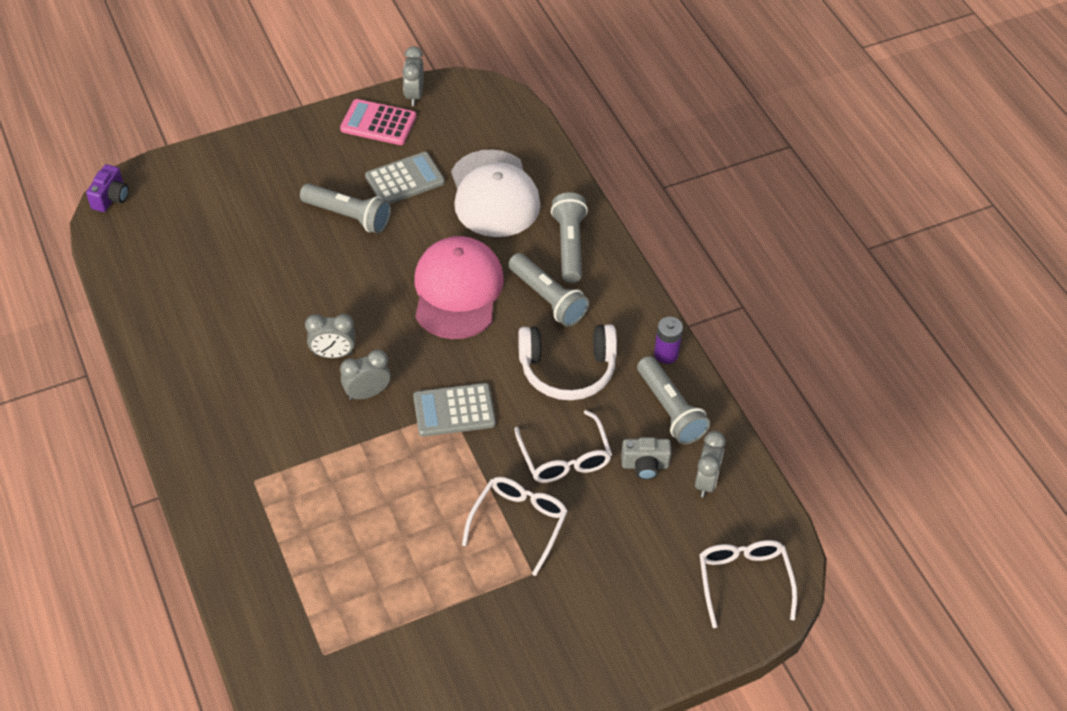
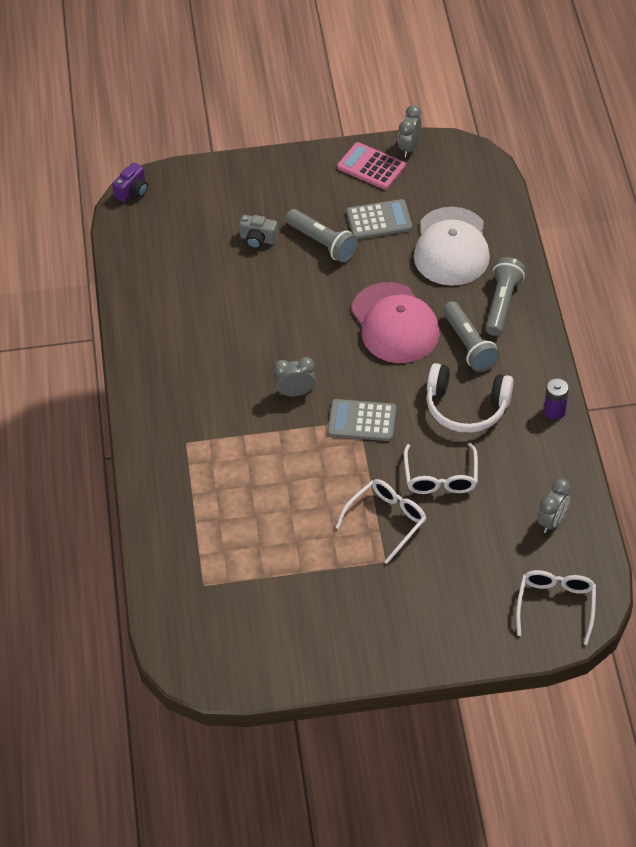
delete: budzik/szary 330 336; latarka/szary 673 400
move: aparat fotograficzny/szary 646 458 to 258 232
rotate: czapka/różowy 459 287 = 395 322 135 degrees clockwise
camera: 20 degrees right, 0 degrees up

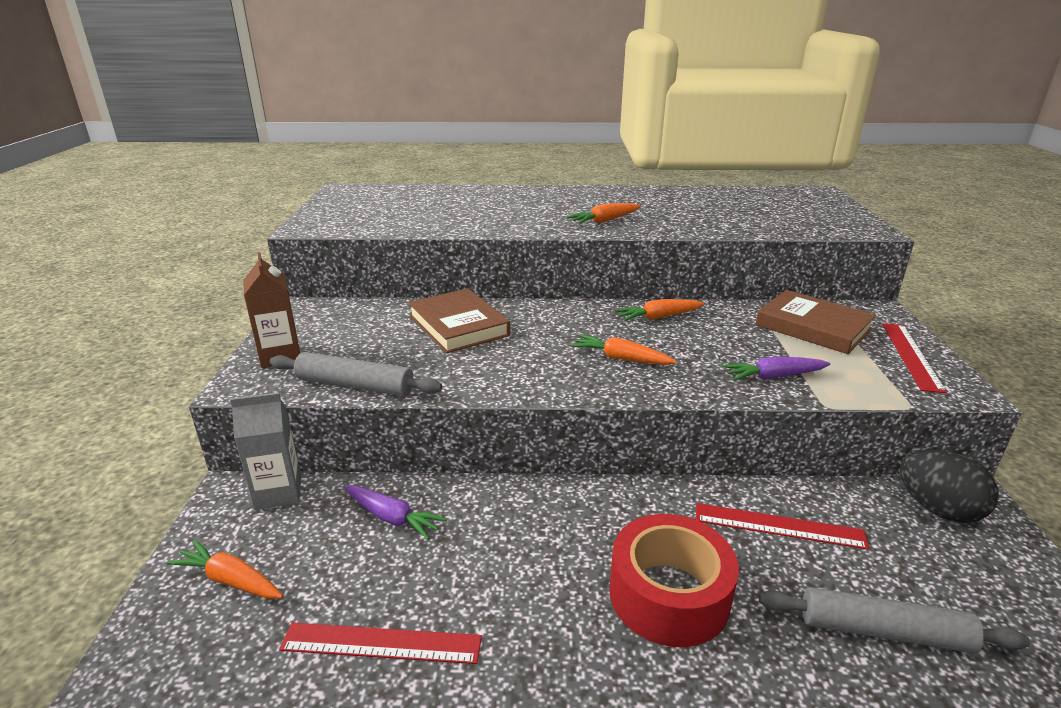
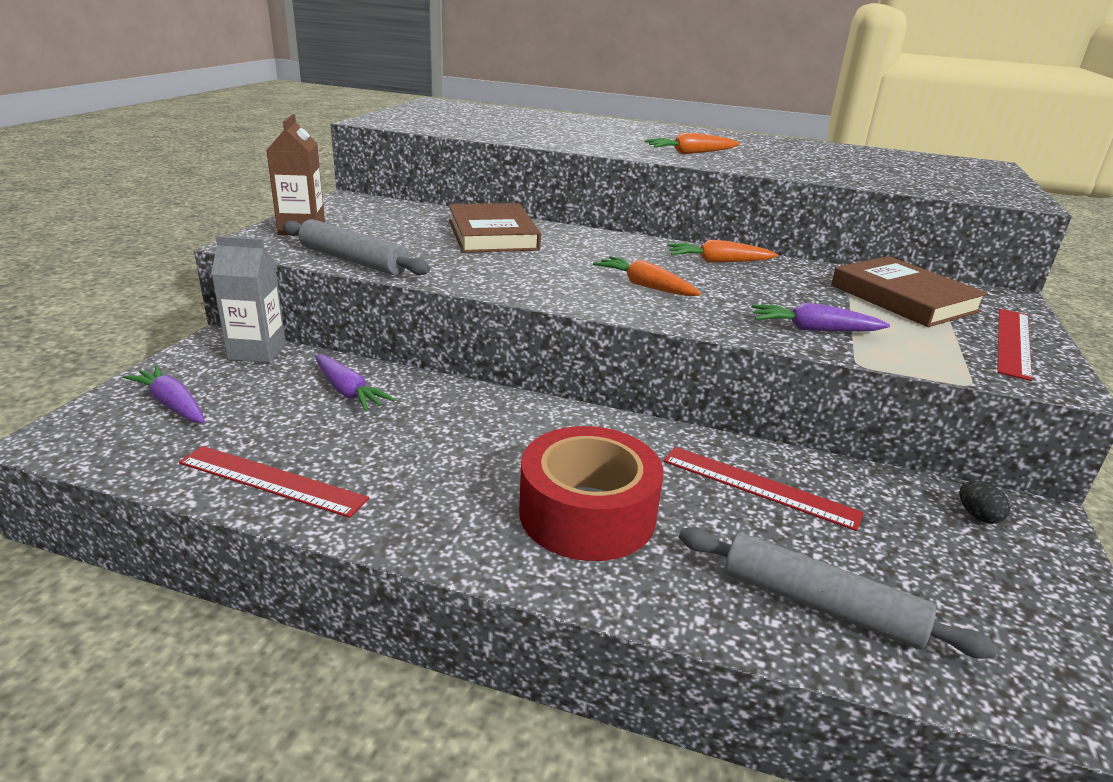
recolor: marchewka/pomarańczowy 225 569 to marchewka/fioletowy 164 394
resize: jajko/czarny 949 486 = 985 502 x0.45
camera: 15 degrees right, 0 degrees up

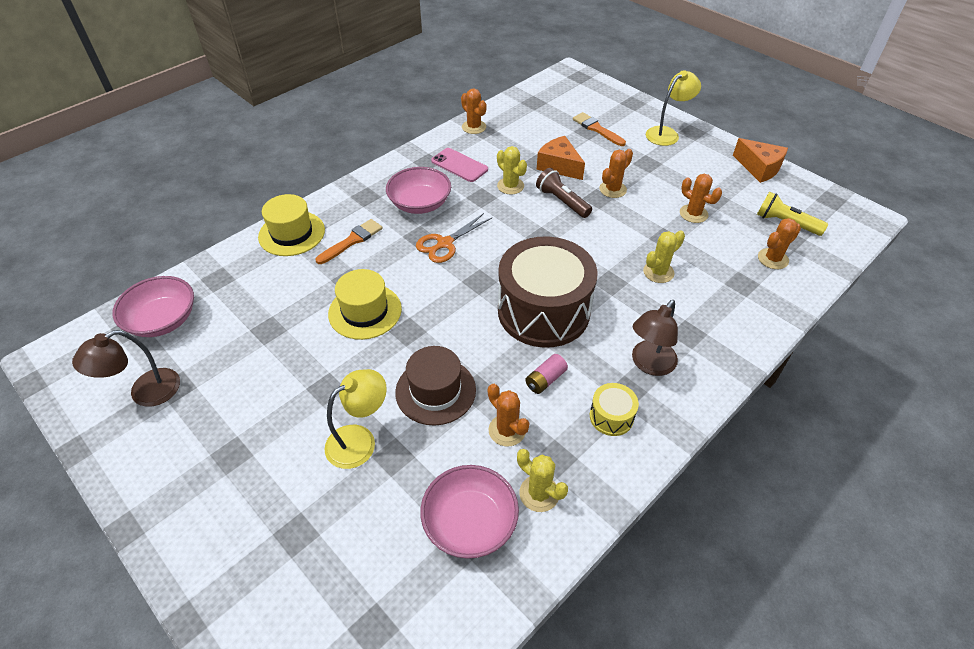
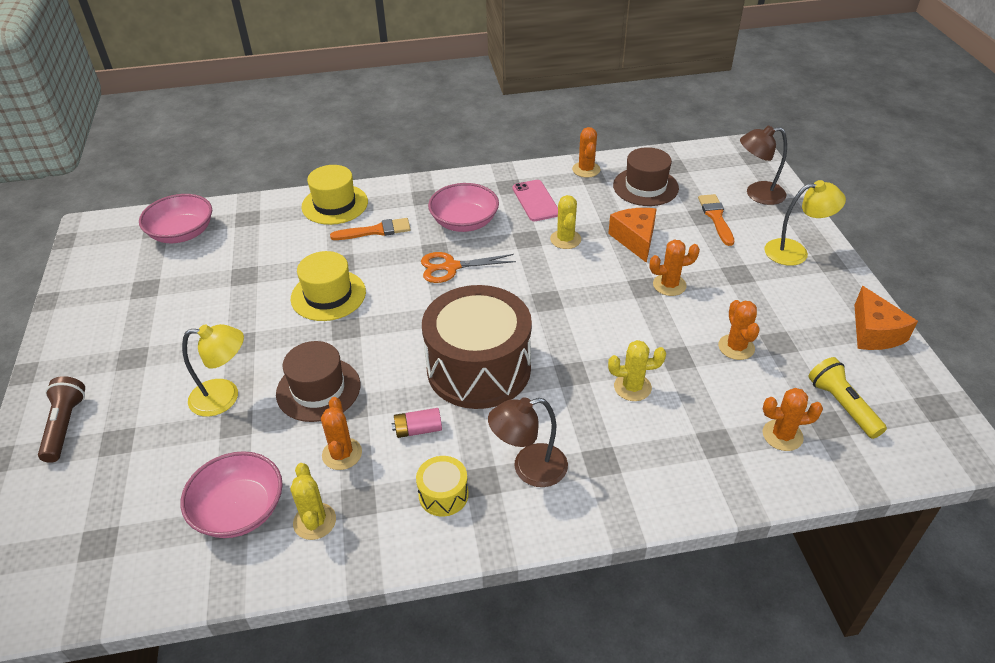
insert: kapelusz/brązowy 646 176
move: lampka/brązowy 126 368 to 763 165; latarka/brązowy 564 193 to 61 419
camera: 35 degrees right, 5 degrees down

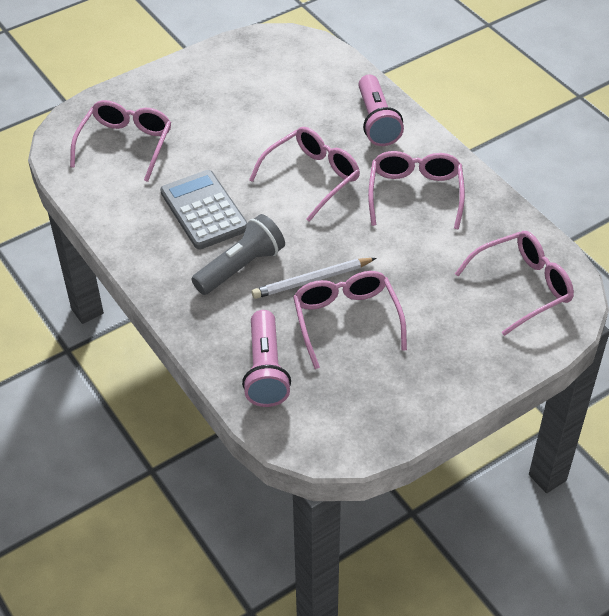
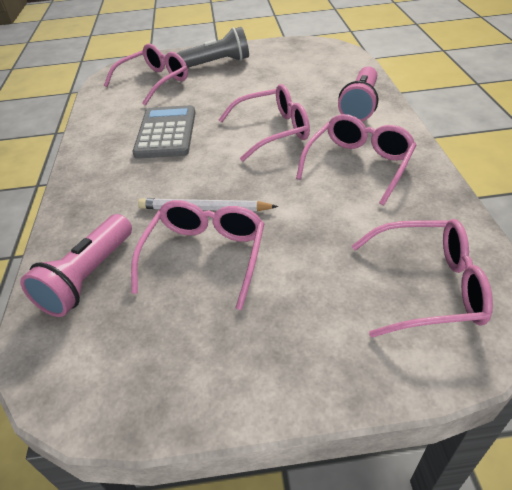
move: latarka/szary 238 254 to 213 47
camera: 30 degrees right, 5 degrees down

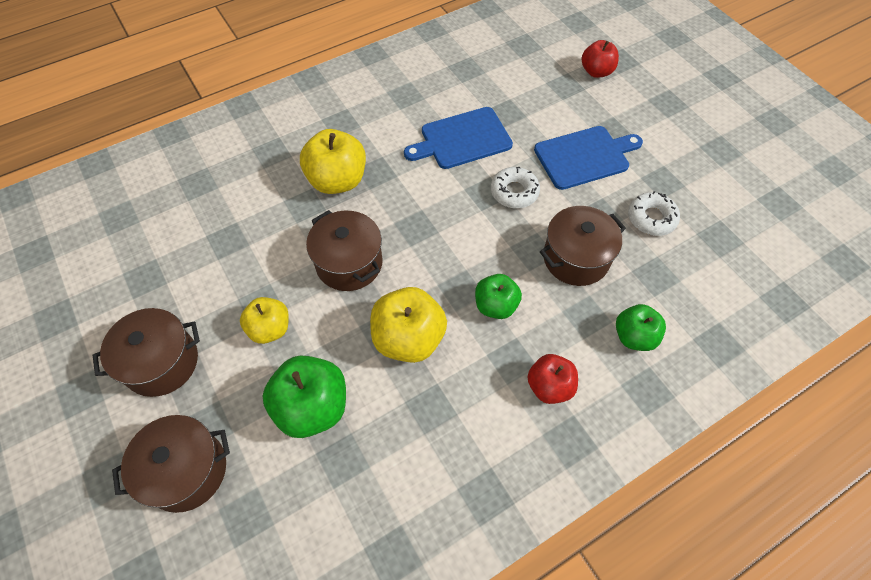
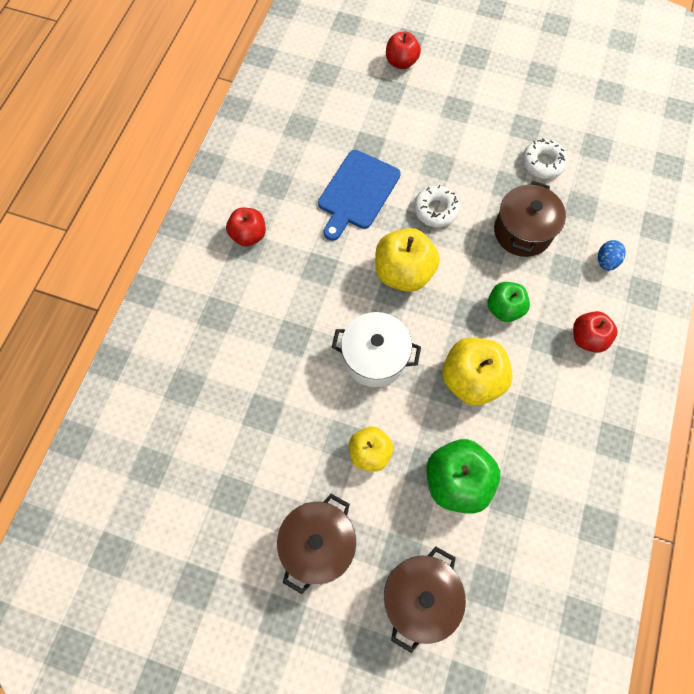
delete: deska do krojenia/niebieski 588 158
insert: jabłko/czerwony 246 227
move: jabłko/żółty 333 161 to 407 260
replace: jabłko/zielony 641 327 to jajko/niebieski 612 255
recolor: garnek/brązowy 344 250 to garnek/biały 376 349
camera: 40 degrees left, 10 degrees up

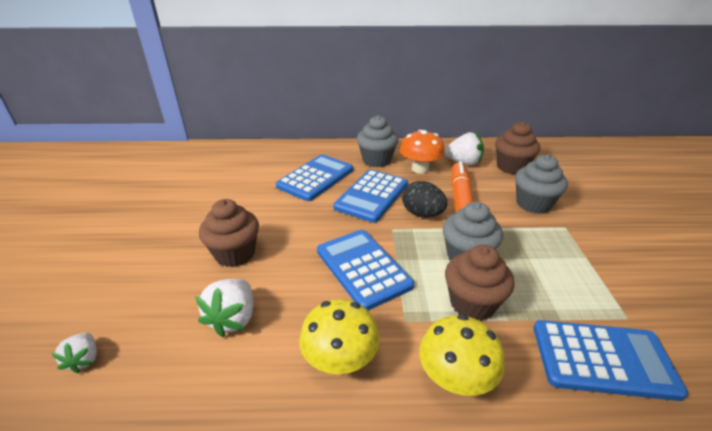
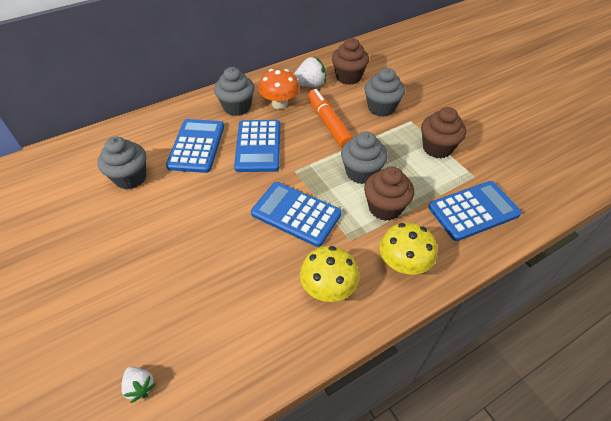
delete: truskawka/biały 224 308; jajko/czarny 424 199
insert: muffinka/szary 121 163
move: muffinka/brązowy 229 233 to 443 132
camera: 30 degrees left, 15 degrees up

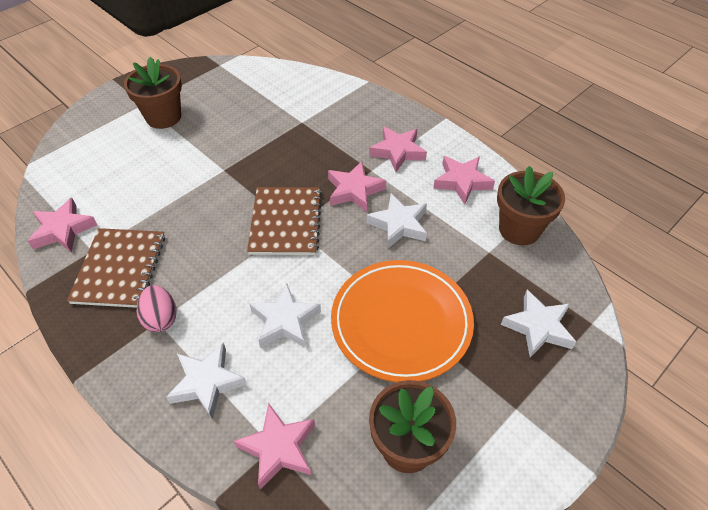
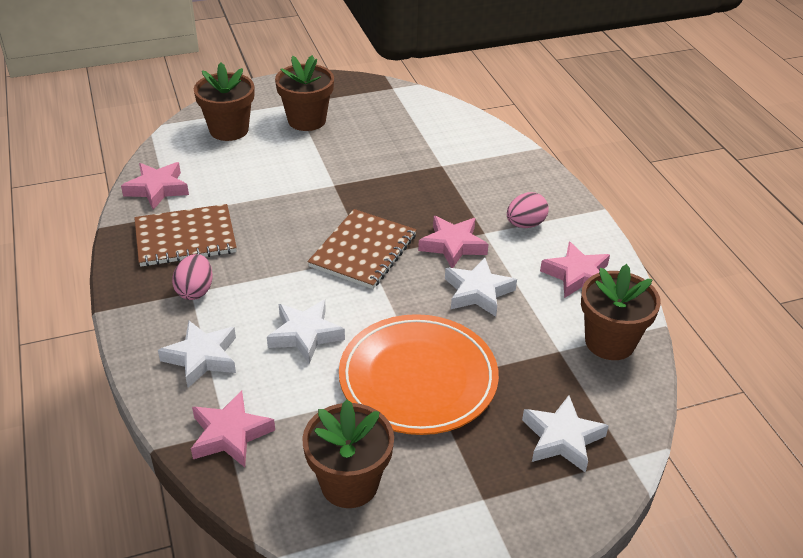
insert: doniczka/brązowy 224 101
replace: gwiazda/różowy 398 149 to jajko/różowy 527 210
rotate: zeszyt/brązowy 116 268 = 185 235 45 degrees clockwise
camera: 25 degrees right, 10 degrees down

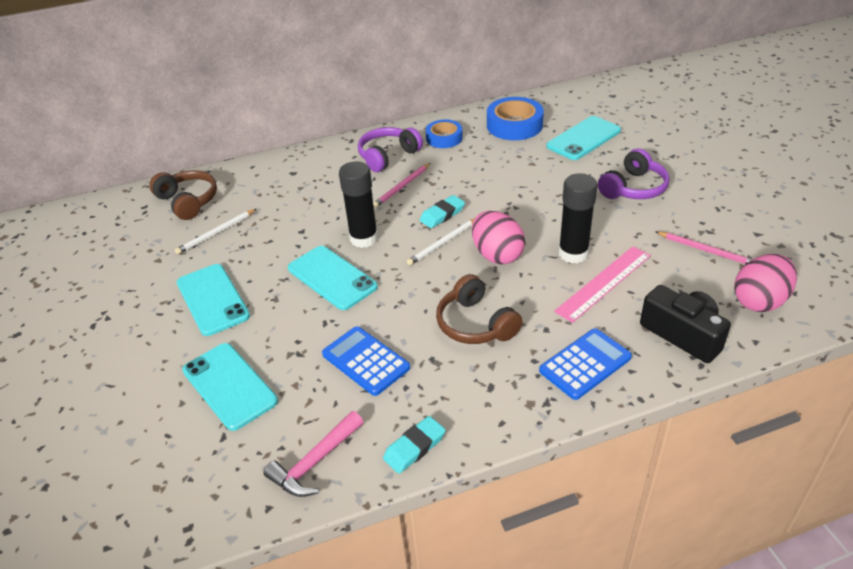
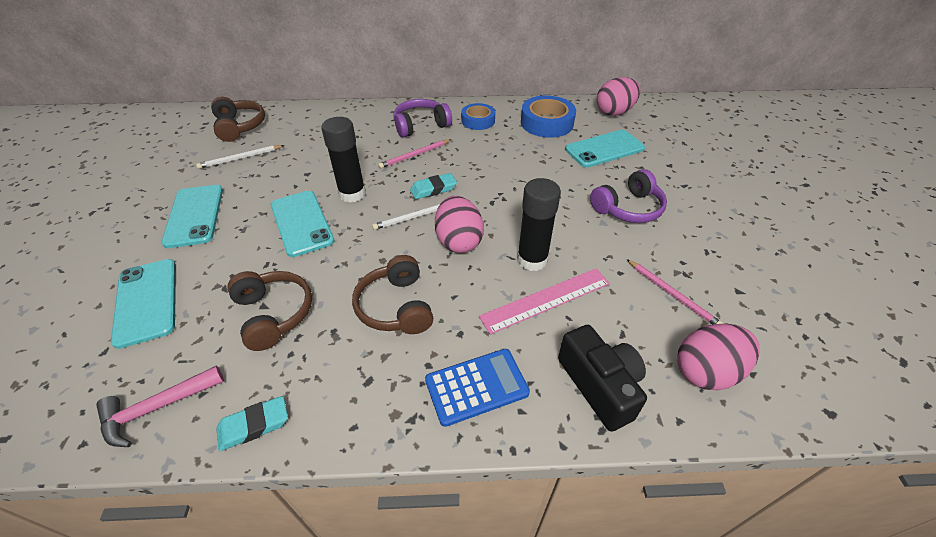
insert: jajko/różowy 619 96
replace: kalkulator/niebieski 366 361 to słuchawki/brązowy 269 311
camera: 15 degrees right, 5 degrees up

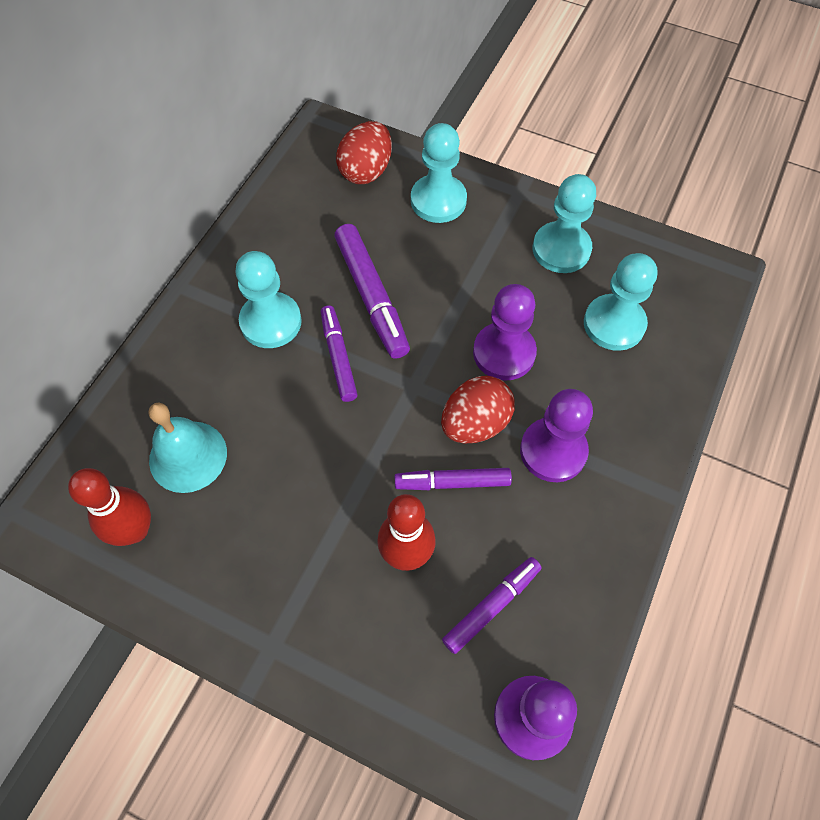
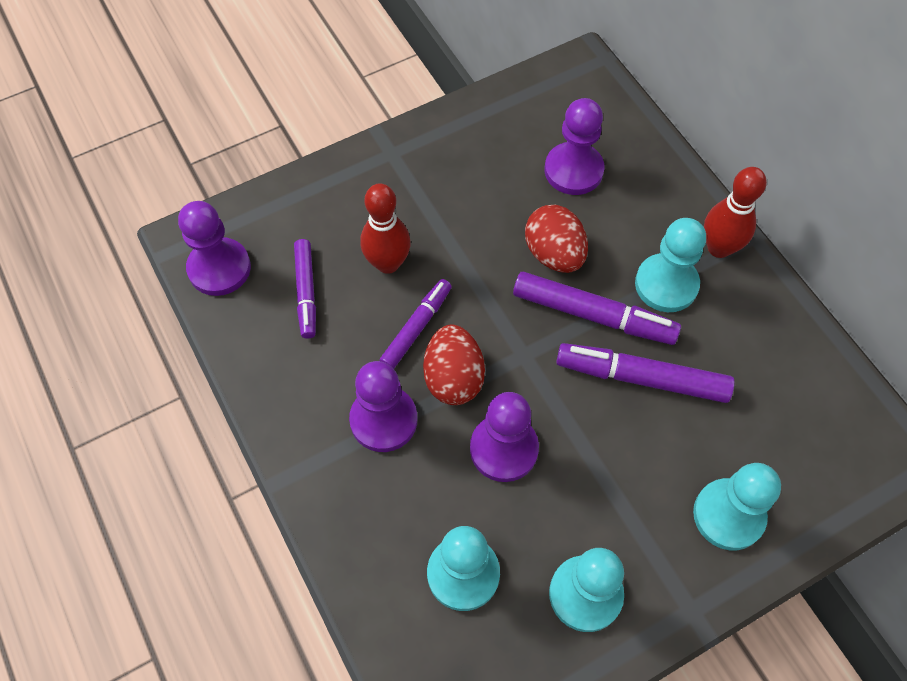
move: kręgiel/czerwony 109 507 to 735 212; jajko/czerwony 364 152 to 556 239
replace: dzwonek/turkusowy 188 448 to pionek/fioletowy 575 146
resize: flamaster/fioletowy 339 353 = 597 308 x1.54
camera: 125 degrees right, 0 degrees up

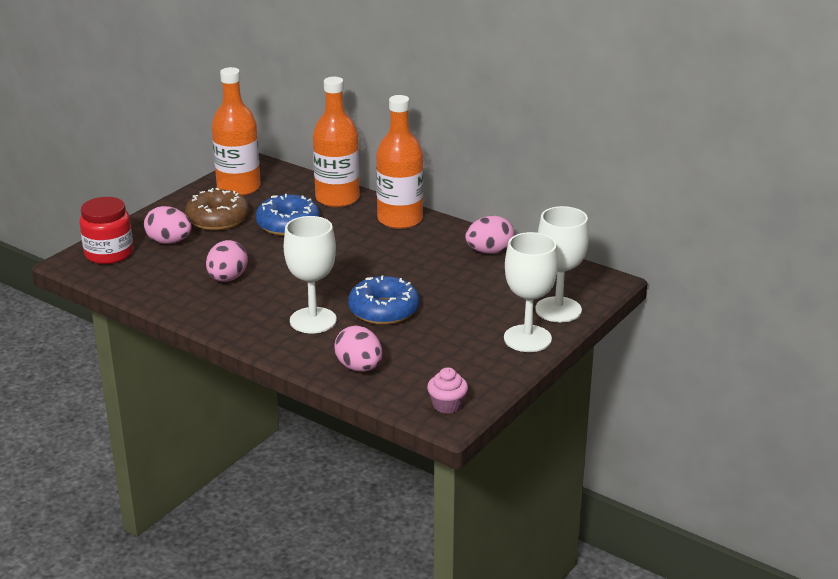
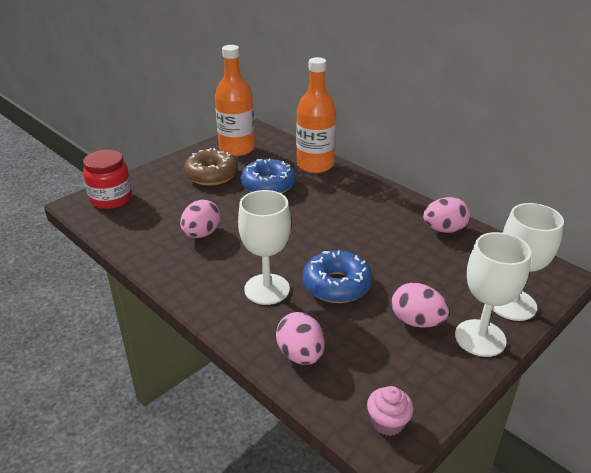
delete: butelka/pomarańczowy 399 162
move: jajko/różowy 168 225 to 420 305
camera: 10 degrees right, 5 degrees up

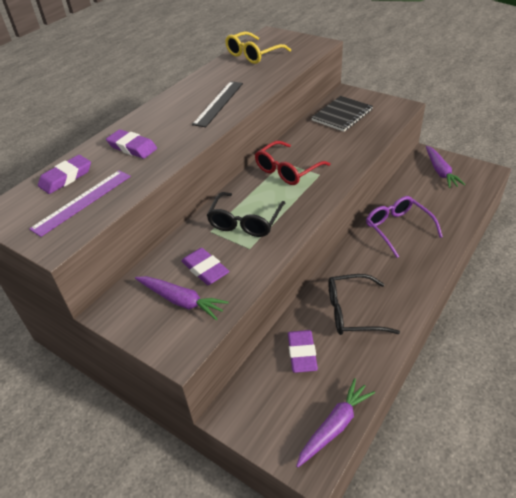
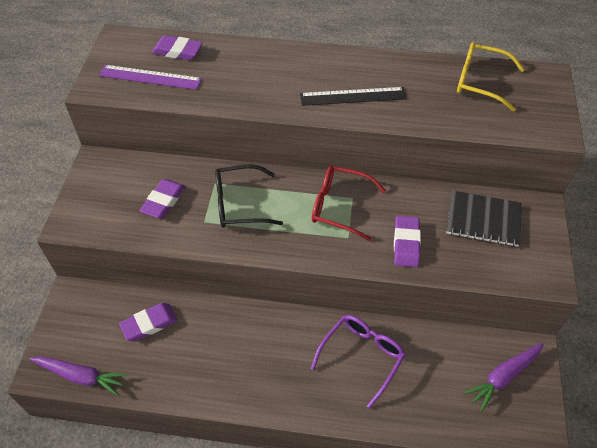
delete: marchewka/fioletowy 182 298; okulary/czarny 364 304
move: gumka do mazania/fioletowy 131 144 to 407 241
camera: 60 degrees right, 10 degrees up

